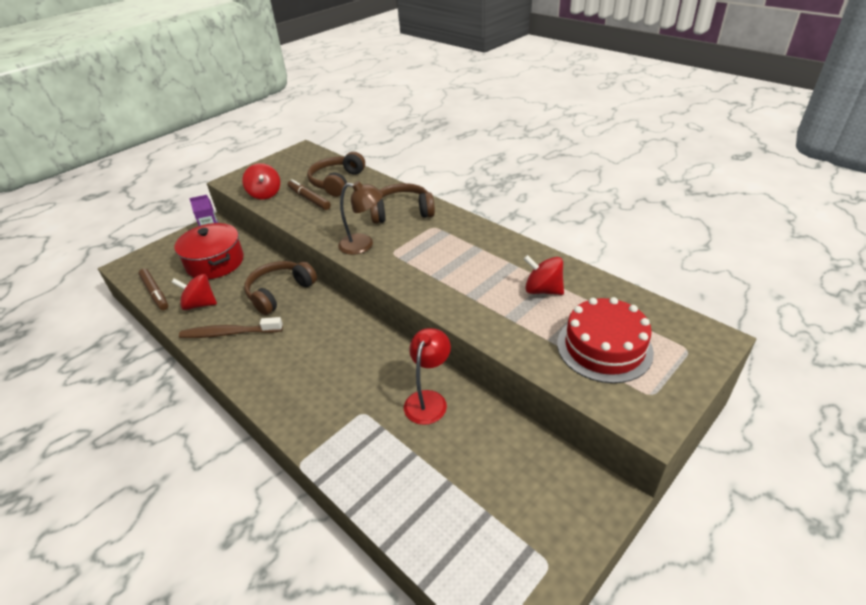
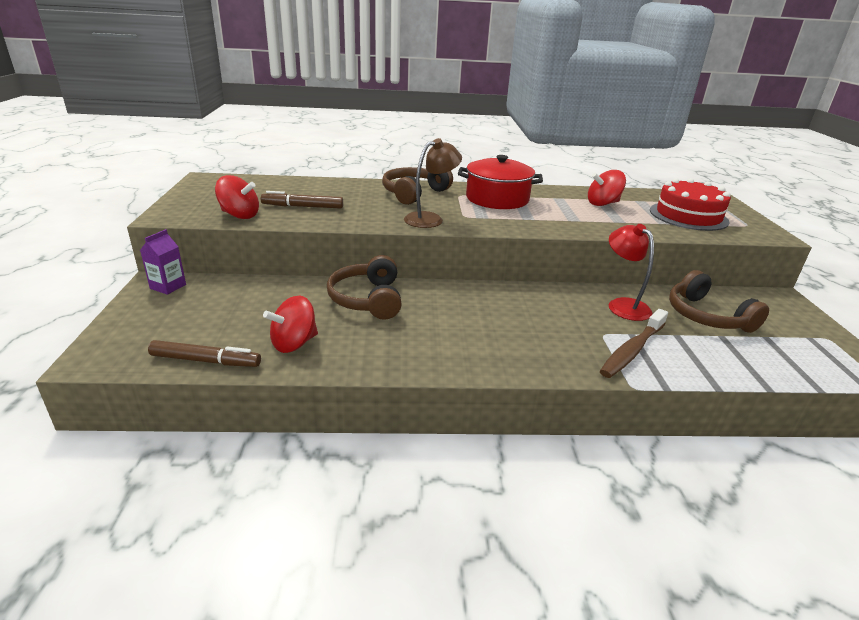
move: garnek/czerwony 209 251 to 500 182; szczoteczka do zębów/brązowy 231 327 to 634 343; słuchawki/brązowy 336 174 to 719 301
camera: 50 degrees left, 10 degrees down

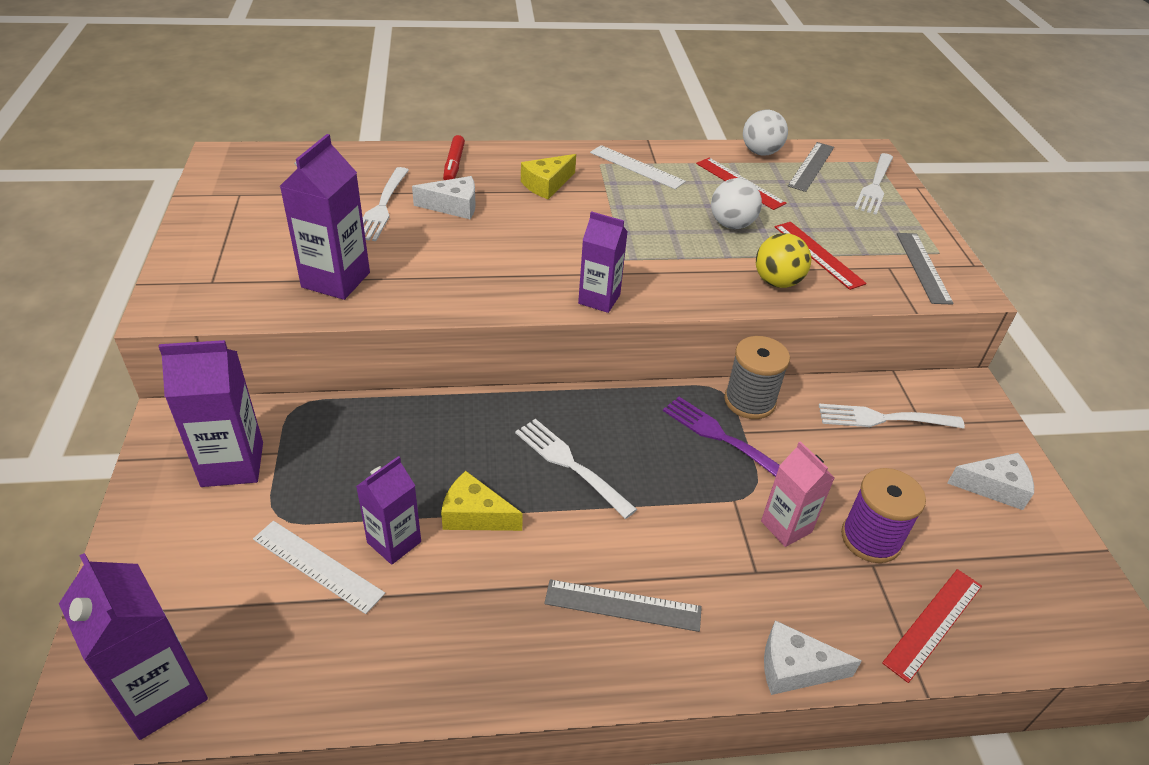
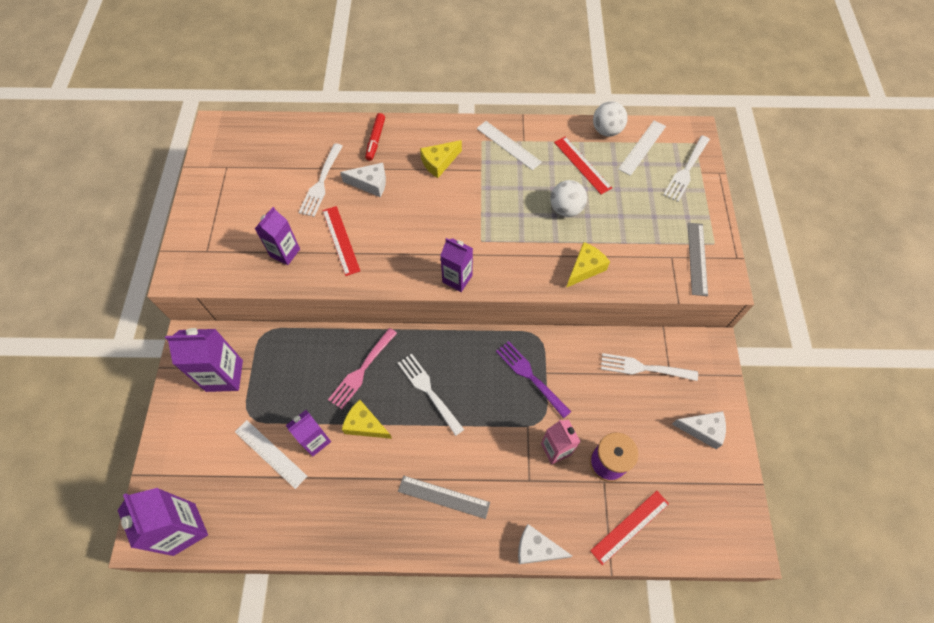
delete: szpulka/szary 757 377
insert: widelec/różowy 362 368
move: linijka/czerwony 821 256 to 341 241
replace: piłka/żółty 783 260 to ser/żółty 588 265
recolor: linijka/szary 811 167 to linijka/biały 642 148
resize: karton mleka/fioletowy 325 217 = 277 236 x0.66
camera: 10 degrees right, 20 degrees up

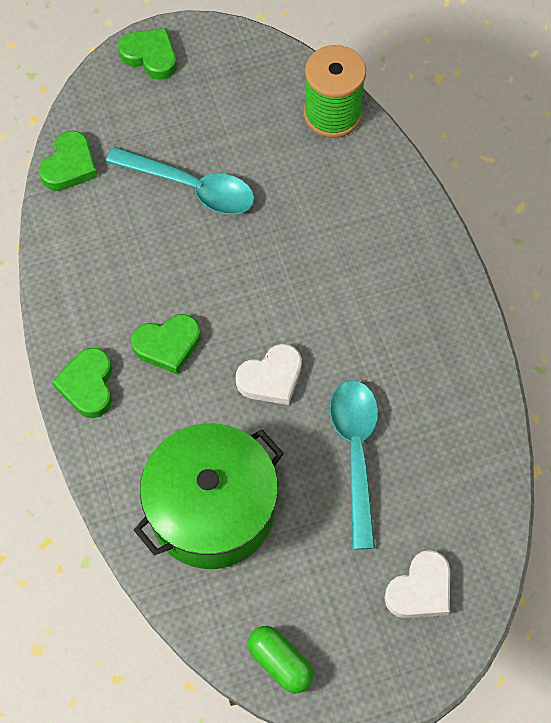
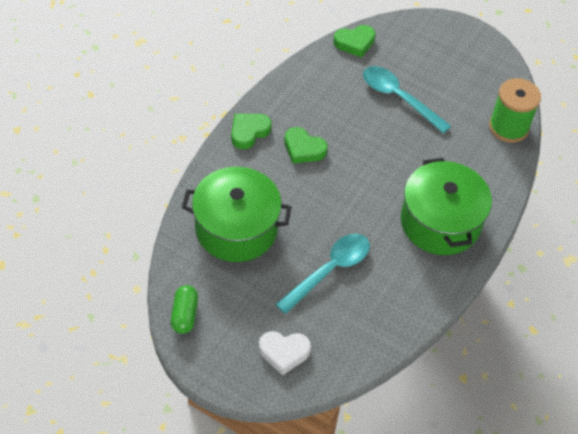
delete: serce/zielony 147 54; serce/biały 269 374
insert: garnek/zielony 446 206
rotate: łyżka/turkusowy 180 181 = 407 100 150 degrees clockwise
camera: 45 degrees right, 10 degrees down

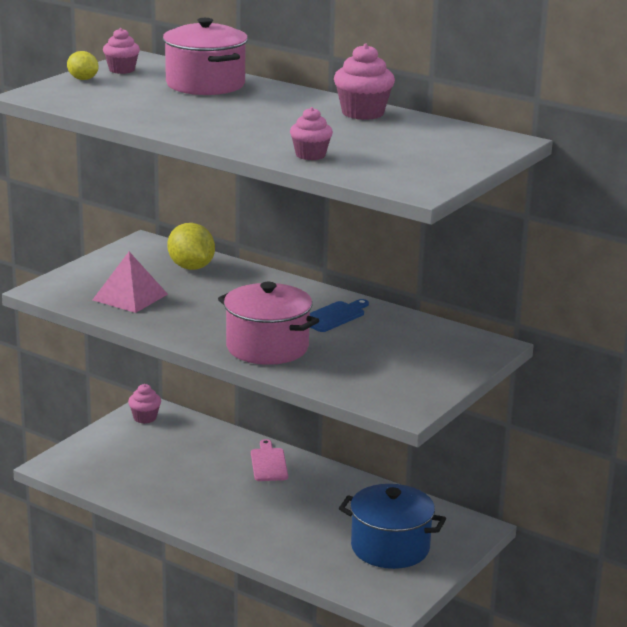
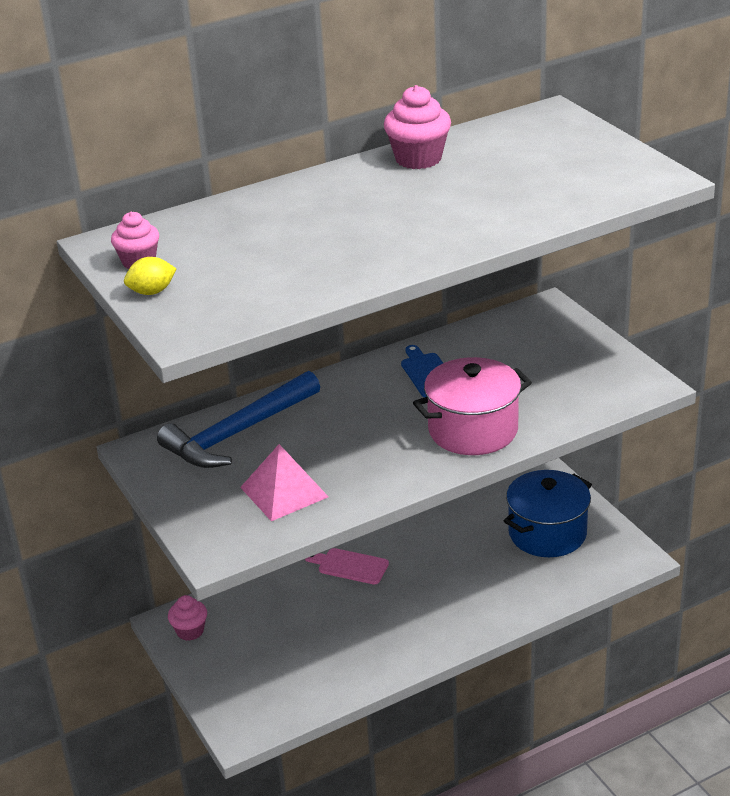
delete: garnek/różowy 205 56; muffinka/różowy 311 133
replace: cytryna/żółty 191 246 to młotek/niebieski 238 419
camera: 60 degrees left, 10 degrees up

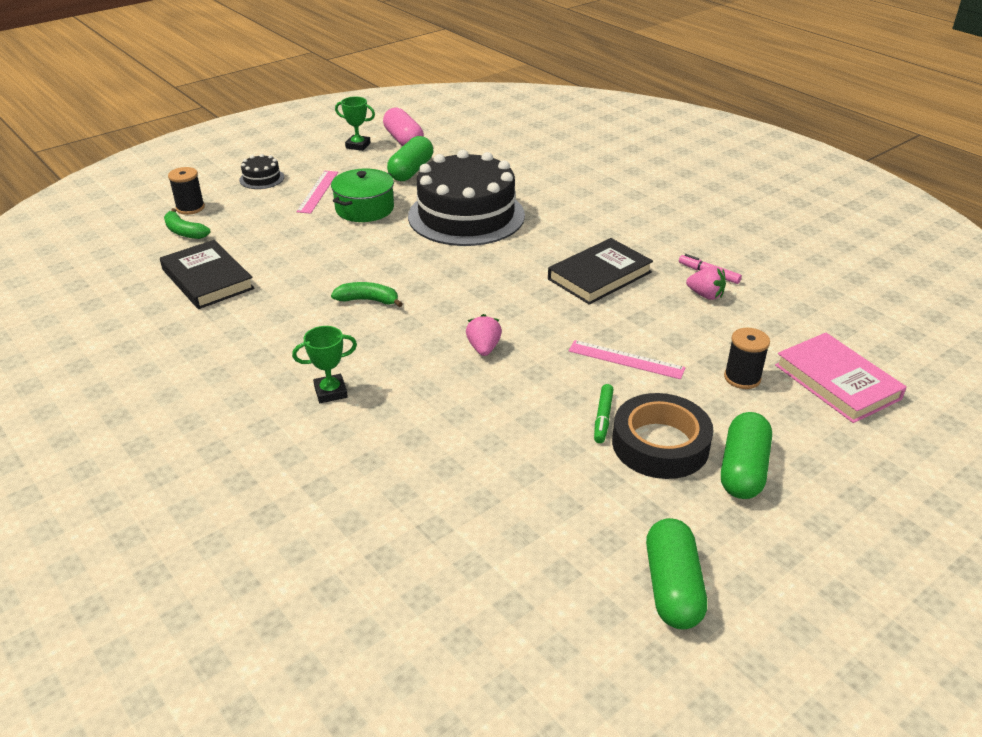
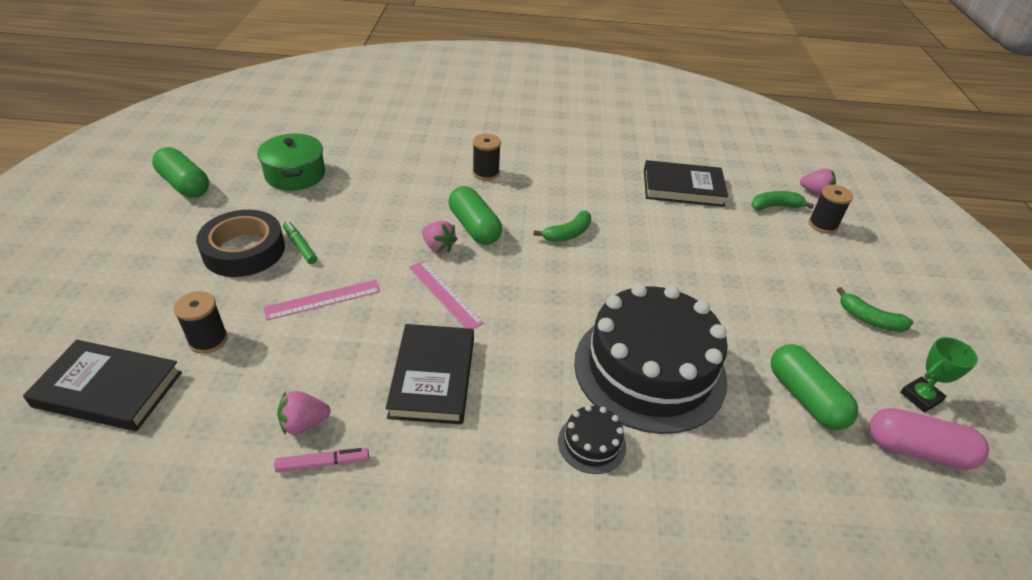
insert: truskawka/różowy 818 182; banan/zielony 875 309
move: tort/czarny 261 171 to 592 439; linijka/różowy 317 192 to 446 294; garnek/zielony 362 195 to 291 162; kapsułka/zielony 746 455 to 475 215
replace: puchar/zielony 324 364 to szpulka/czarny 487 157
recolor: książka/różowy 841 378 to książka/czarny 102 385
camera: 130 degrees right, 5 degrees up

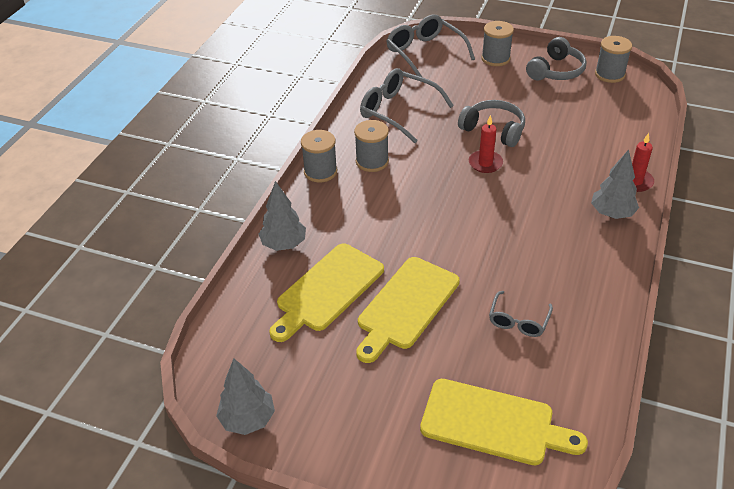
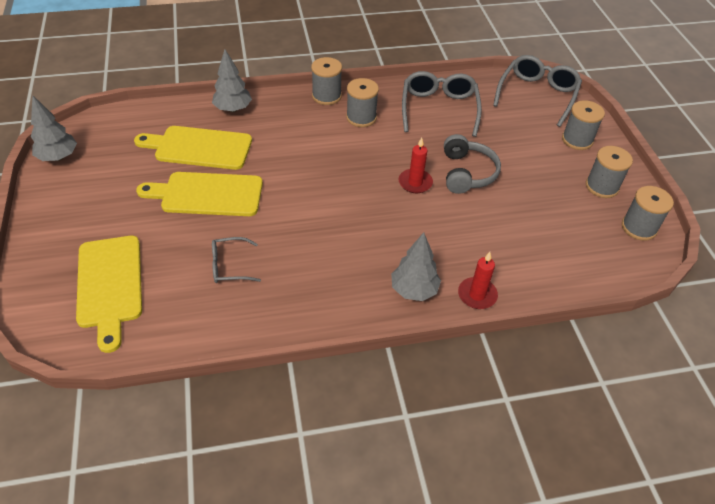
replace: słuchawki/szary 556 59 to szpulka/szary 609 172
camera: 55 degrees right, 5 degrees up

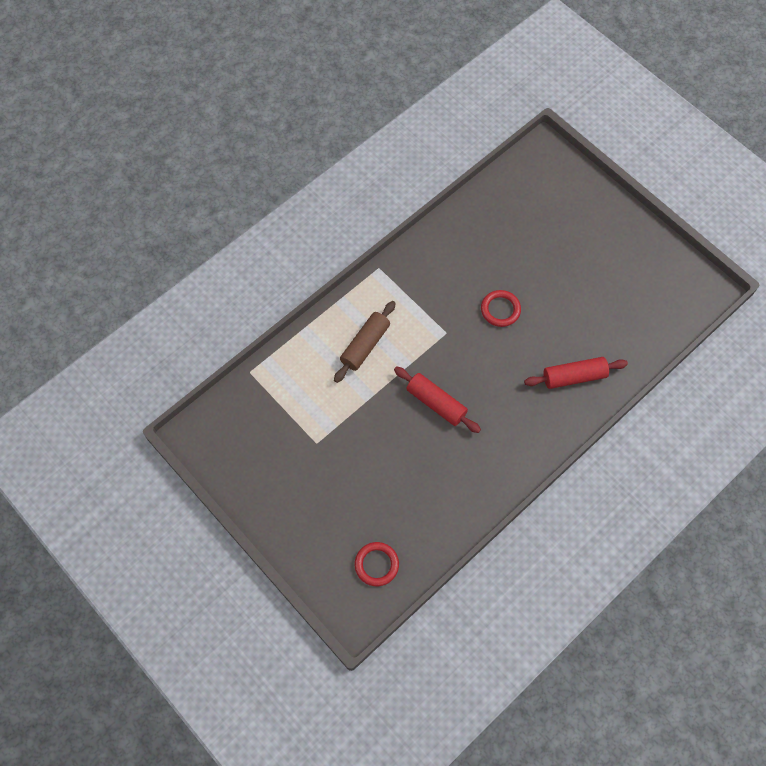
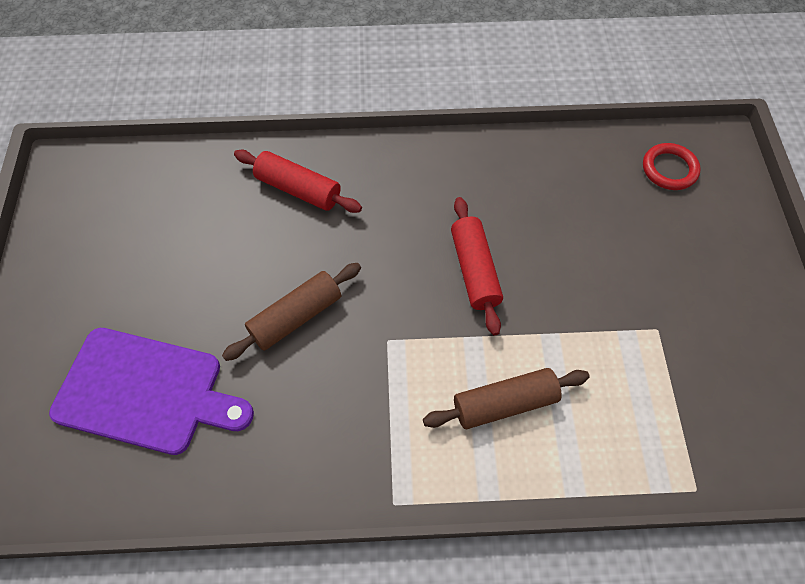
insert: deska do krojenia/fioletowy 151 391
replace: pierścień/czerwony 501 308 to wałek do ciasta/brązowy 291 312
camera: 140 degrees left, 5 degrees down

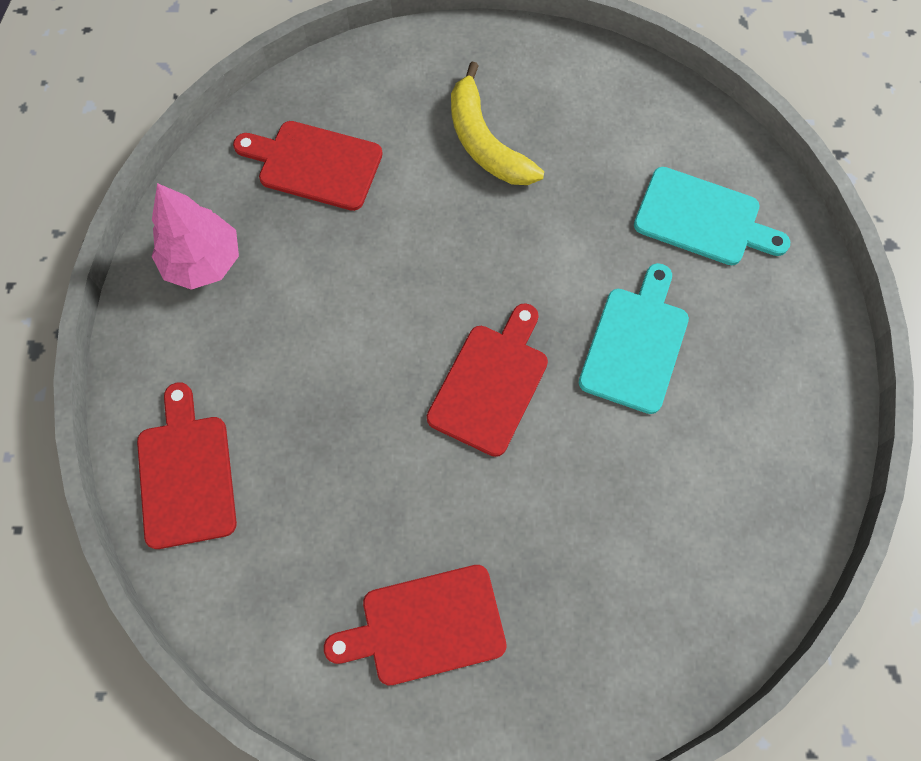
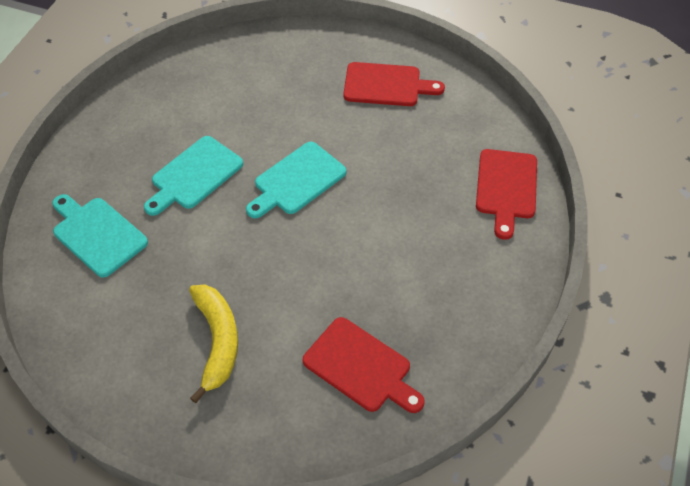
delete: drzewko/różowy 195 236
recolor: deska do krojenia/czerwony 487 380 to deska do krojenia/turkusowy 296 180
camera: 160 degrees left, 15 degrees down

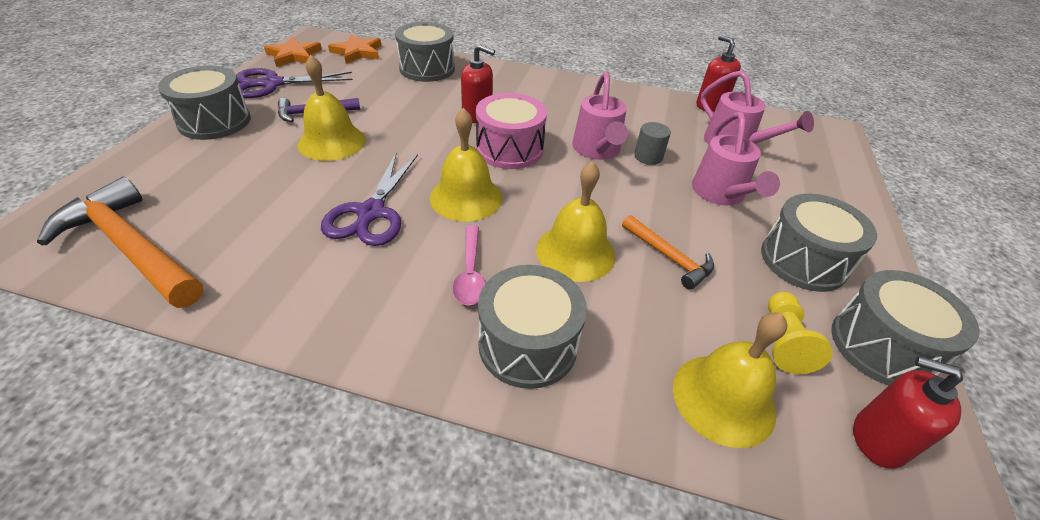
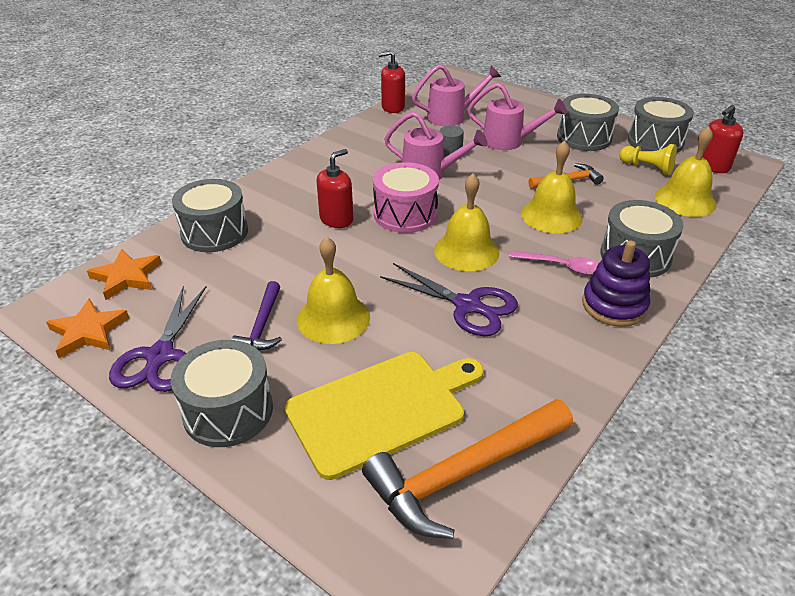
insert: deska do krojenia/żółty 384 416; zabawka nakładanka/fioletowy 616 283
camera: 65 degrees left, 5 degrees down

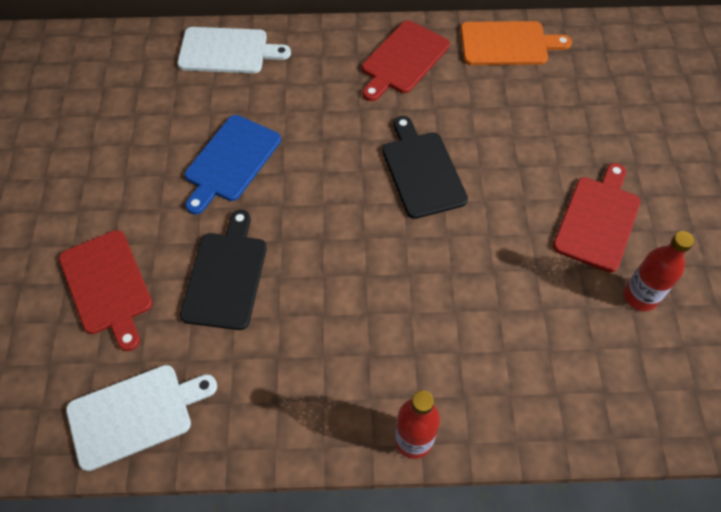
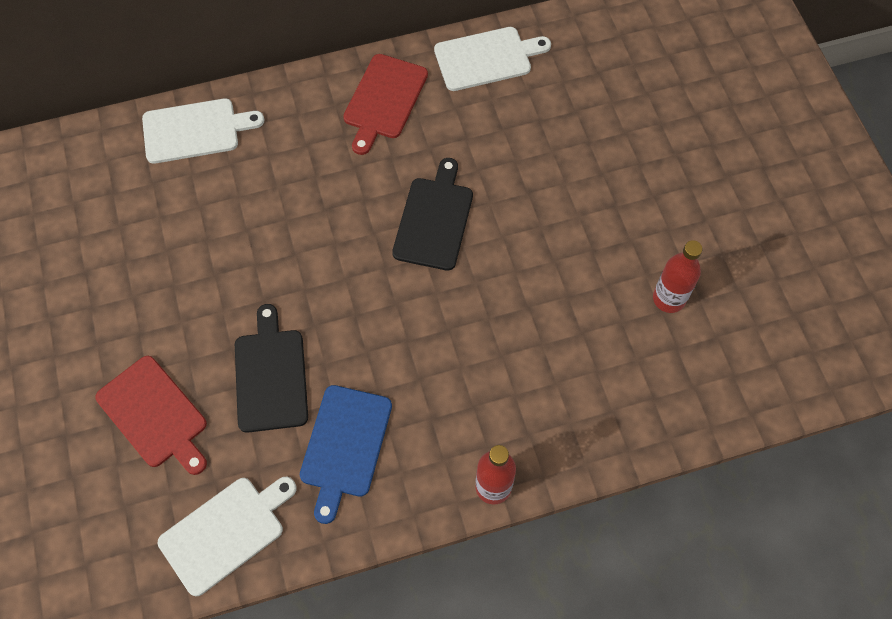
delete: deska do krojenia/czerwony 596 218
move: deska do krojenia/niebieski 233 164 to 346 454
recolor: deska do krojenia/pomarańczowy 516 43 to deska do krojenia/biały 492 59
rotate: deska do krojenia/czarny 425 167 = 432 214 45 degrees clockwise
camera: 15 degrees left, 5 degrees up

